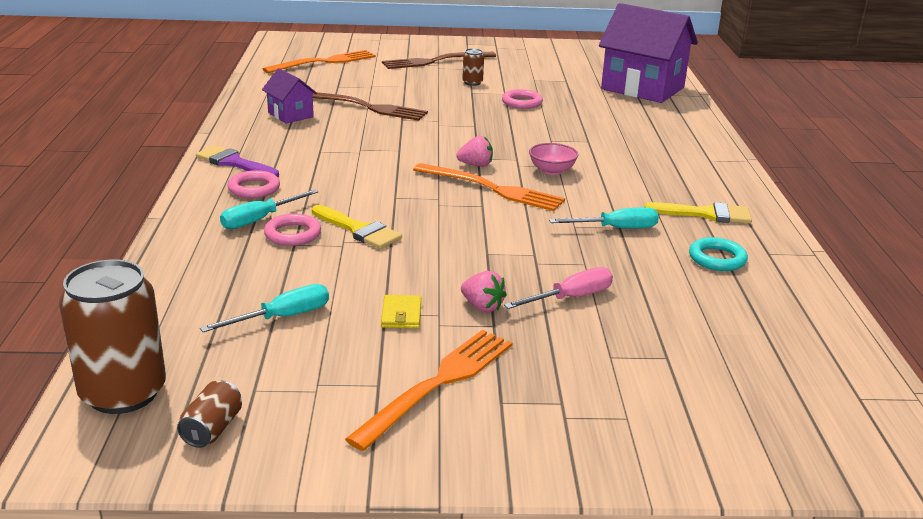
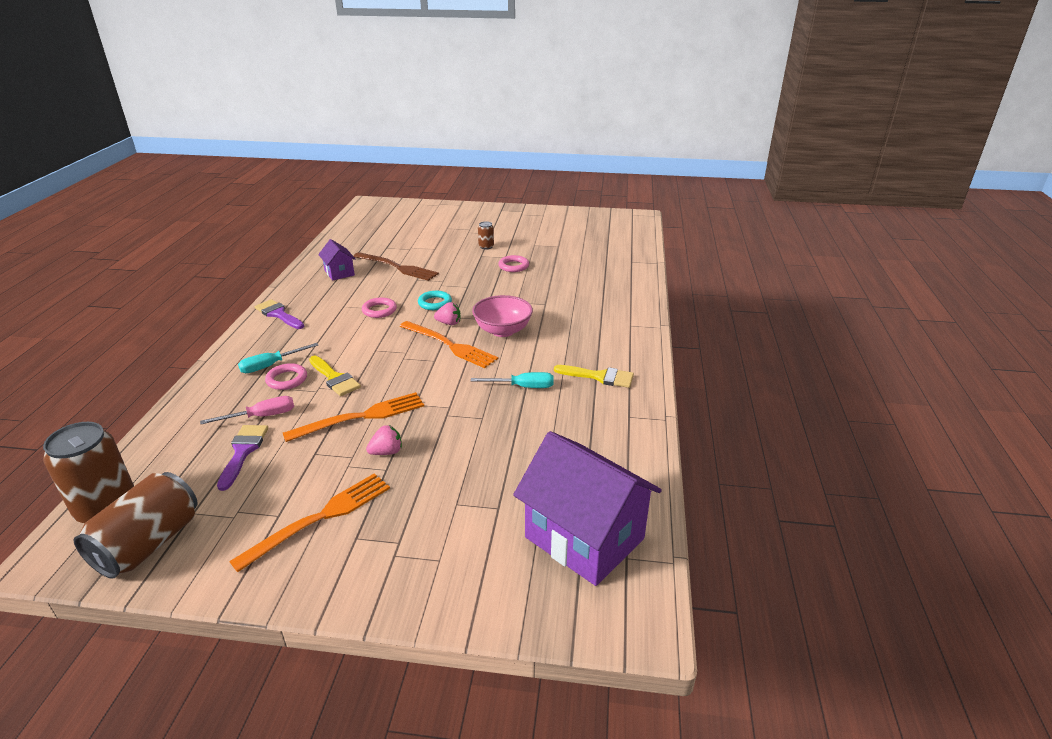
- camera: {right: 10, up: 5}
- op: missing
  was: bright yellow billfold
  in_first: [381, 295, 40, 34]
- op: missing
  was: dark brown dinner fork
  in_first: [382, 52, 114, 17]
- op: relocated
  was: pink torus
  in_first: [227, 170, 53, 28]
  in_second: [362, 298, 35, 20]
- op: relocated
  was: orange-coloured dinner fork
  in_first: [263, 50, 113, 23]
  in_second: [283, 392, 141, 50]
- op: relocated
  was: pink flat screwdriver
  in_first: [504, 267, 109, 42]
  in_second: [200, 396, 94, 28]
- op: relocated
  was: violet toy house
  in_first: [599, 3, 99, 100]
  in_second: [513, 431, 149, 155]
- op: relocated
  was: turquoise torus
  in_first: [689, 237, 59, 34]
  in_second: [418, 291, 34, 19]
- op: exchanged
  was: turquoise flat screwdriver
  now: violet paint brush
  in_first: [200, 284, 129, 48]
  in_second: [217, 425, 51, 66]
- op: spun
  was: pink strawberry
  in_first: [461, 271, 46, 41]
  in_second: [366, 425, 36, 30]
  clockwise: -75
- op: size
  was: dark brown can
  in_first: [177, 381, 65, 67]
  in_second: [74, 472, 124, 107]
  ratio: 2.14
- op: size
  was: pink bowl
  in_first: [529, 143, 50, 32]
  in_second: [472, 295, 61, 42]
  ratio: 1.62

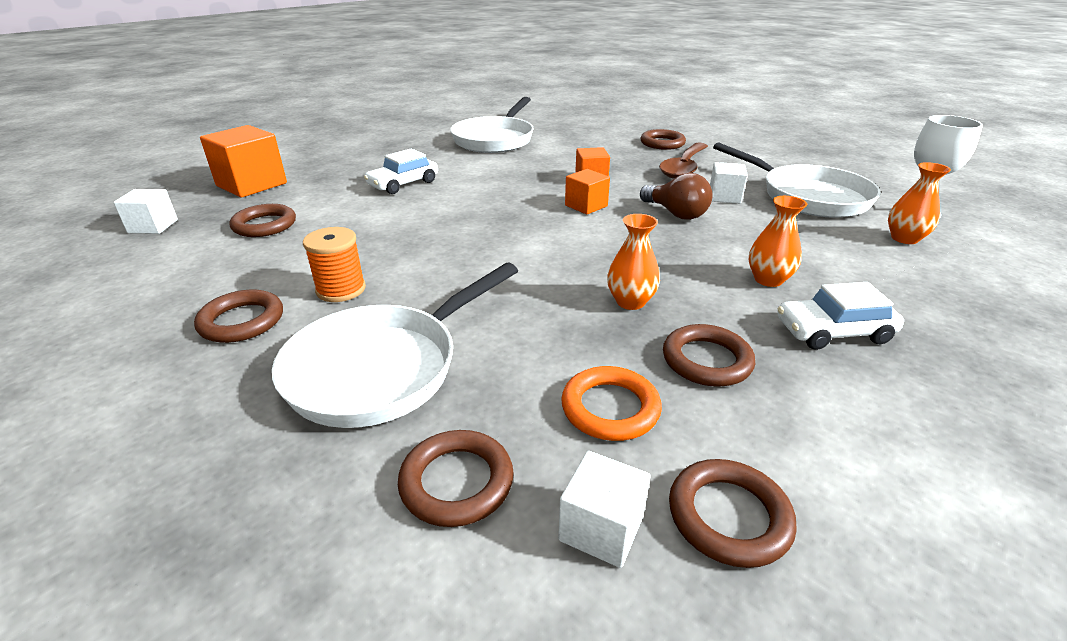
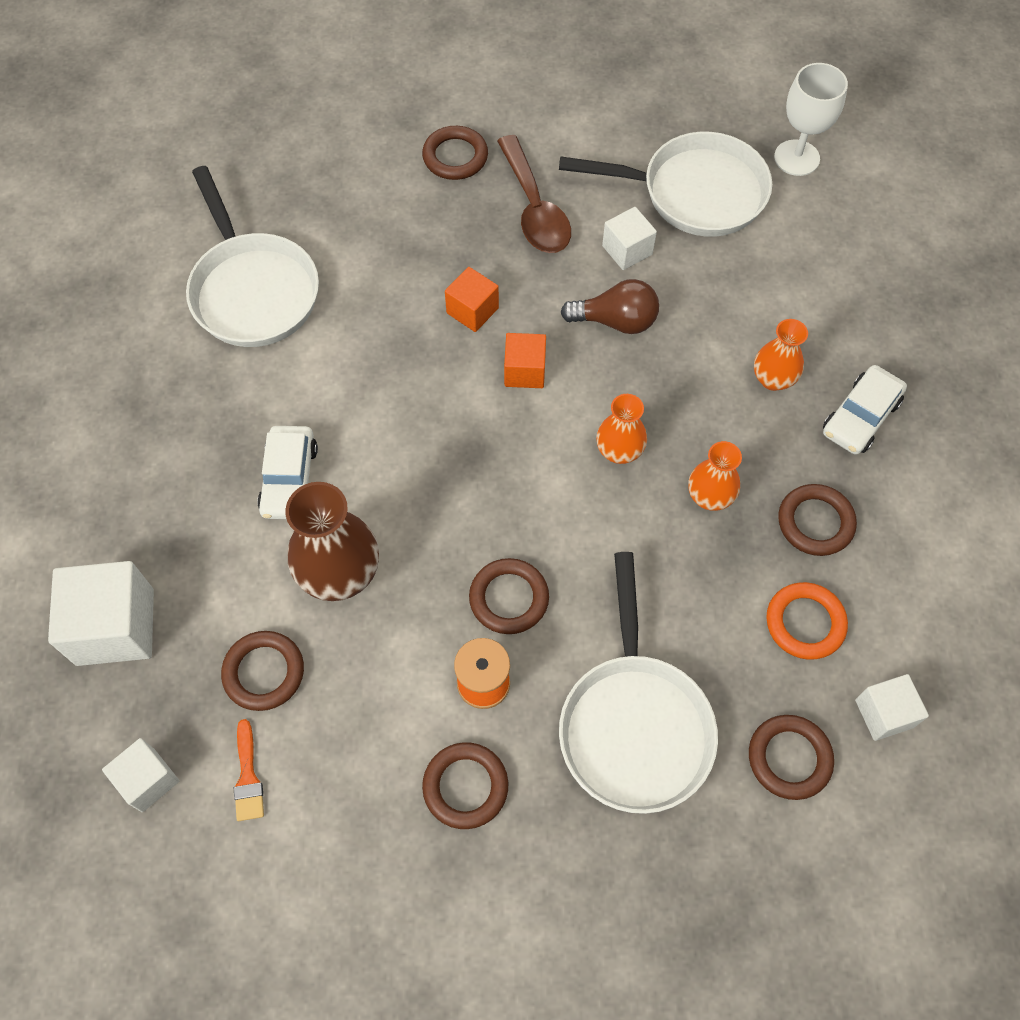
- camera: {right: -45, up: 30}
- op: appeared
  now: orange-coloured paint brush
  in_second: [234, 719, 30, 102]
- op: appeared
  now: dark brown vase
  in_second: [285, 482, 94, 119]
- op: relocated
  was: dark brown torus
  in_first: [669, 459, 128, 109]
  in_second: [469, 558, 80, 76]
- op: relocated
  was: orange-coloured vase
  in_first: [888, 162, 63, 82]
  in_second: [596, 394, 51, 70]
- op: colour
  was: orange-coloured solid cube
  now: snow-white solid cube
  in_first: [200, 125, 87, 73]
  in_second: [48, 561, 106, 105]

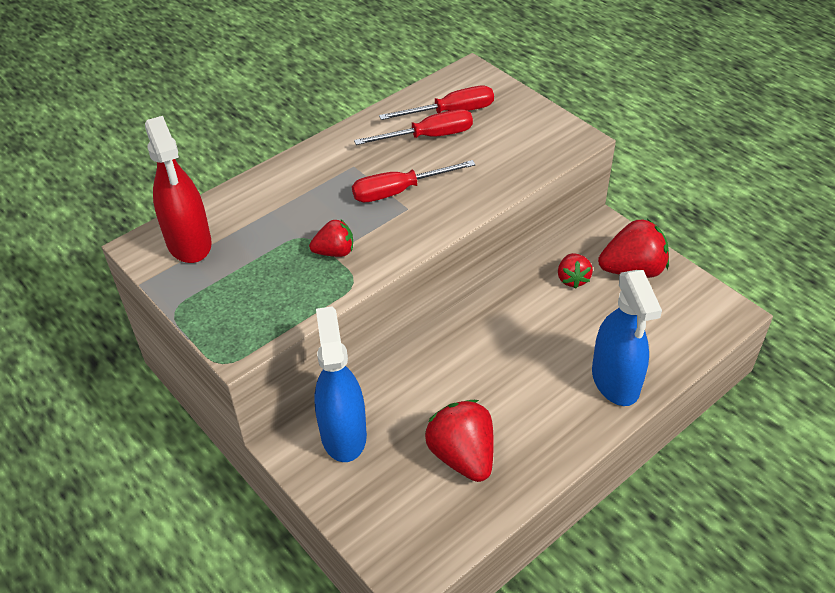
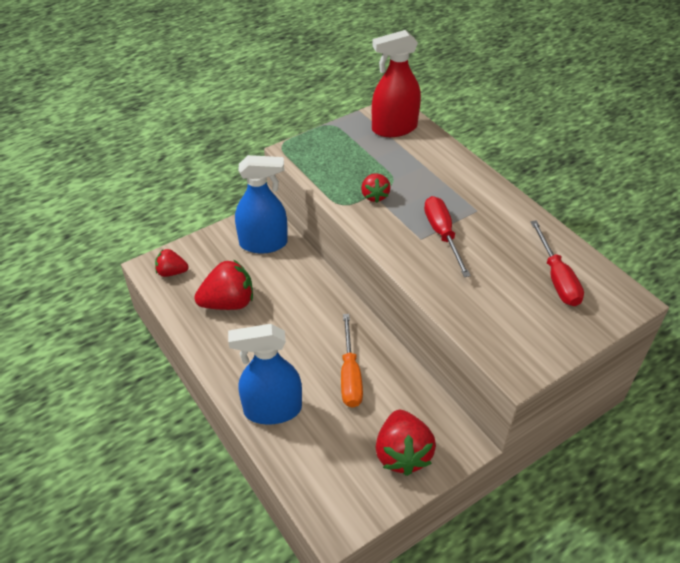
- camera: {right: 95, up: 0}
- op: missing
  was: red flat screwdriver
  in_first: [354, 109, 119, 36]
- op: appeared
  now: orange-coloured flat screwdriver
  in_second: [341, 314, 22, 94]
- op: relocated
  was: red strawberry
  in_first: [558, 253, 35, 36]
  in_second: [155, 249, 34, 28]

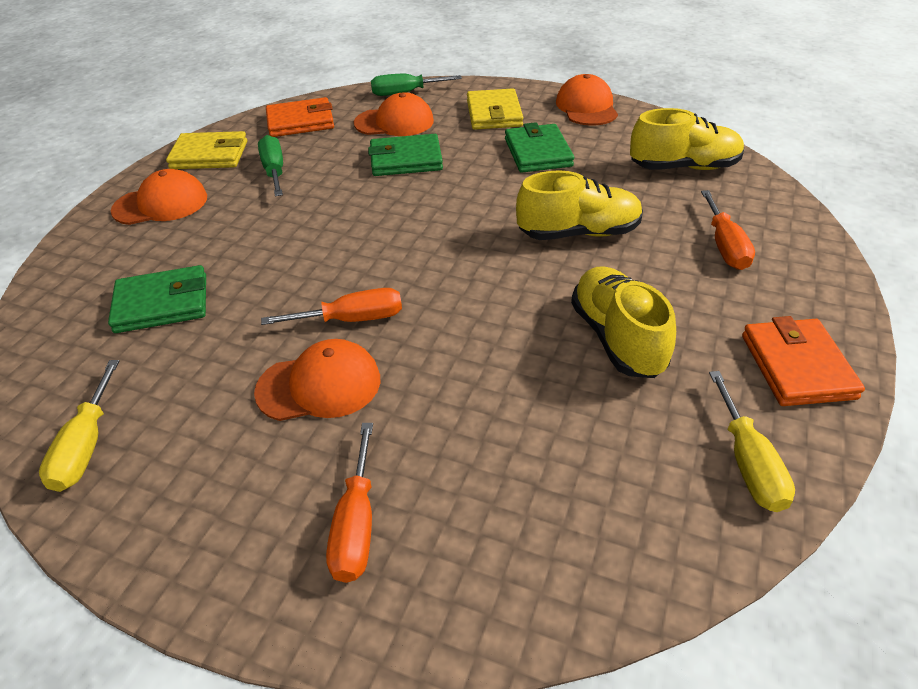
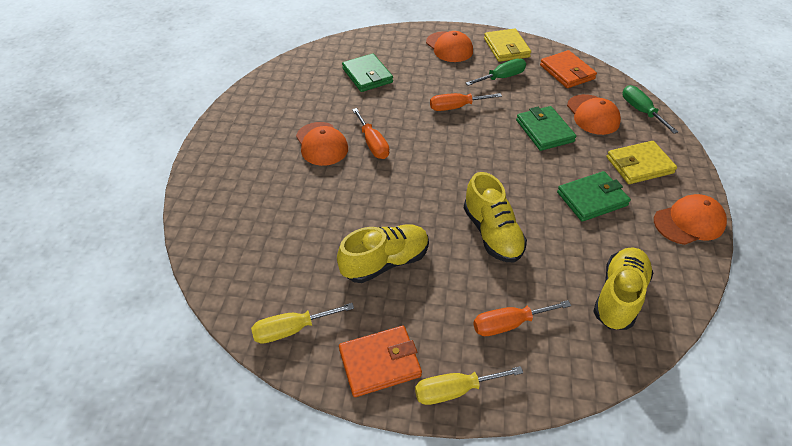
- camera: {right: 75, up: 5}
- op: relocated
  was: bright yellow flat screwdriver
  in_first: [39, 360, 80, 132]
  in_second: [415, 366, 108, 39]
- op: relocated
  was: orange-coloured flat screwdriver
  in_first: [326, 423, 47, 160]
  in_second: [430, 93, 72, 18]
- op: spun
  was: bright yellow shoe
  in_first: [630, 108, 114, 62]
  in_second: [593, 247, 60, 83]
  clockwise: -135

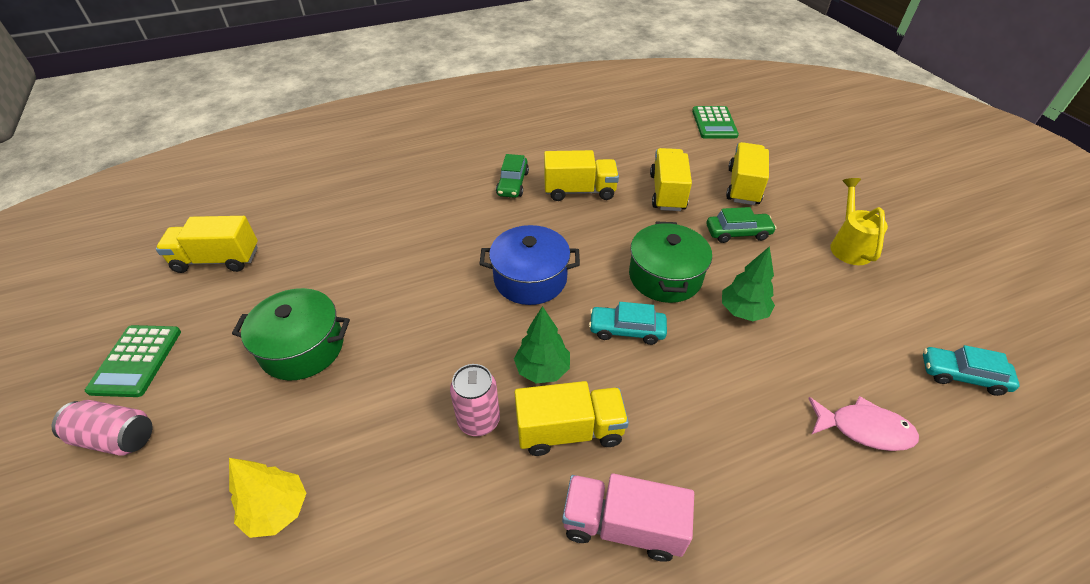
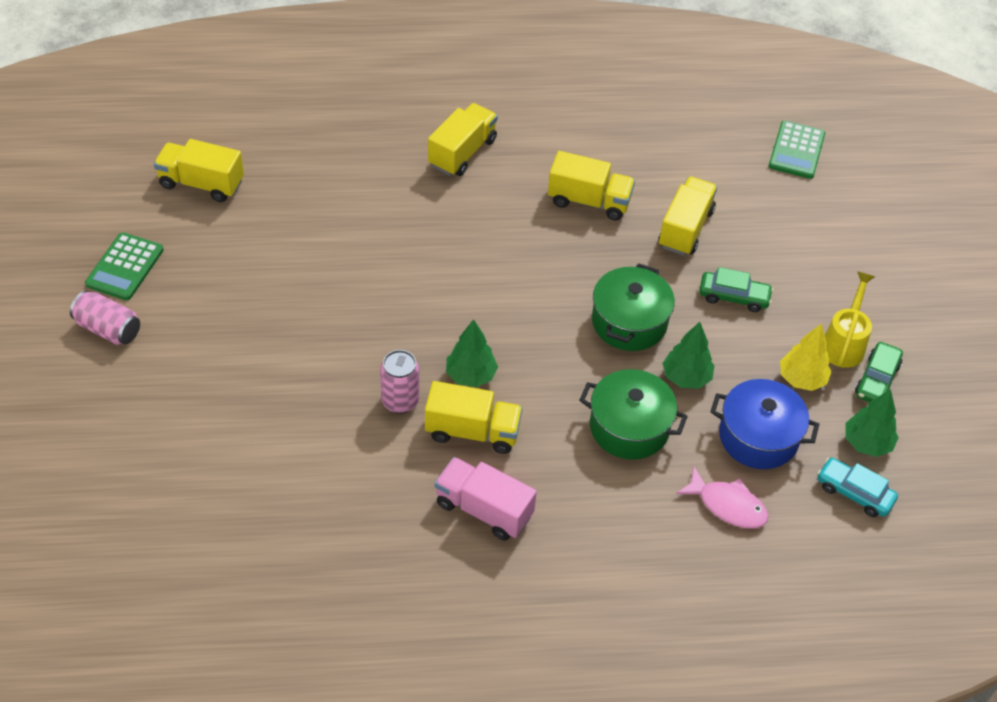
- camera: {right: 15, up: 5}
- op: missing
  was: turquoise car
  in_first: [589, 302, 78, 43]
- op: appeared
  now: leaf-green toy tree
  in_second: [845, 389, 54, 68]
- op: relocated
  was: bright yellow toy tree
  in_first: [229, 458, 77, 80]
  in_second: [780, 323, 52, 68]
- op: relocated
  was: leaf-green pot
  in_first: [232, 288, 118, 93]
  in_second: [579, 369, 109, 91]
- op: relocated
  was: blue pot
  in_first: [479, 225, 101, 80]
  in_second: [710, 379, 109, 90]
- op: relocated
  was: leaf-green car
  in_first: [496, 154, 33, 44]
  in_second: [855, 342, 48, 60]
- op: relocated
  was: bright yellow toy truck
  in_first: [726, 142, 43, 63]
  in_second: [428, 103, 70, 73]

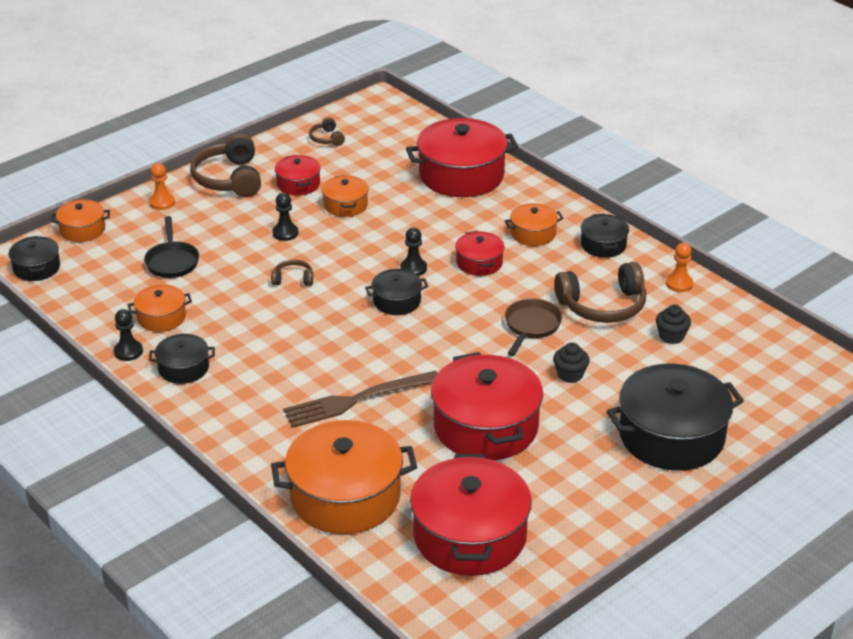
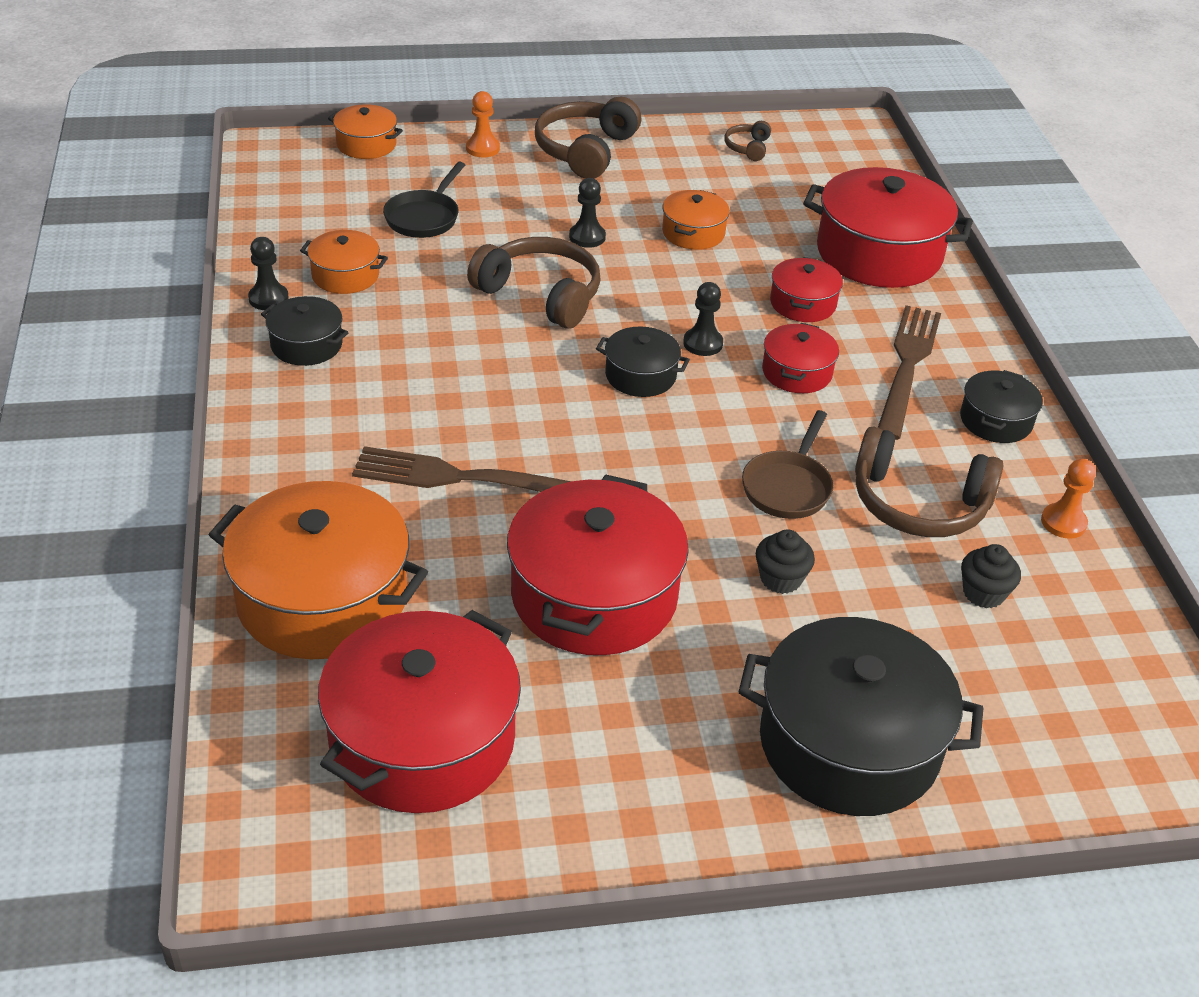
- camera: {right: 30, up: 5}
- op: missing
  was: ebony pot
  in_first: [9, 236, 51, 45]
- op: relocated
  was: red pot
  in_first: [275, 155, 46, 40]
  in_second: [770, 257, 73, 65]
- op: exchanged
  was: orange-coloured pot
  now: dark brown dinner fork
  in_first: [504, 203, 60, 43]
  in_second: [878, 305, 63, 135]
- op: spun
  was: dark brown frying pan
  in_first: [505, 298, 57, 58]
  in_second: [742, 410, 91, 109]
  clockwise: 150
- op: size
  was: dark brown headphones
  in_first: [271, 259, 42, 27]
  in_second: [467, 237, 134, 92]
  ratio: 2.06

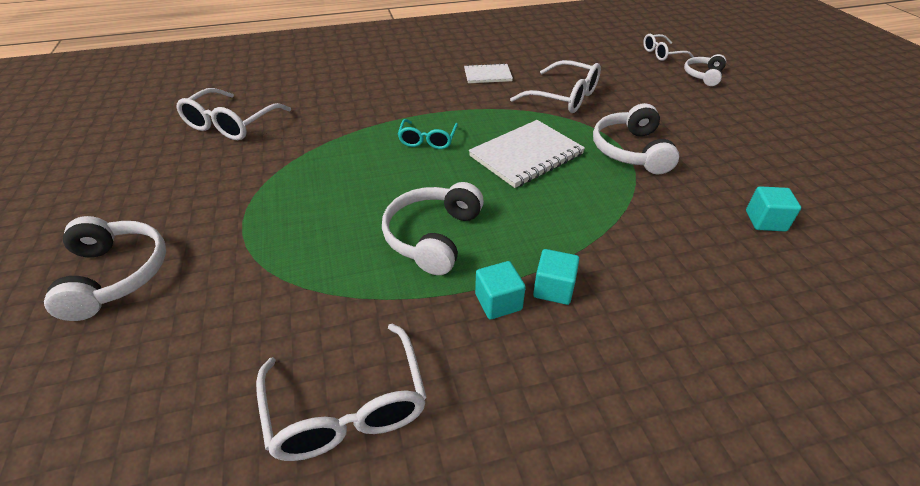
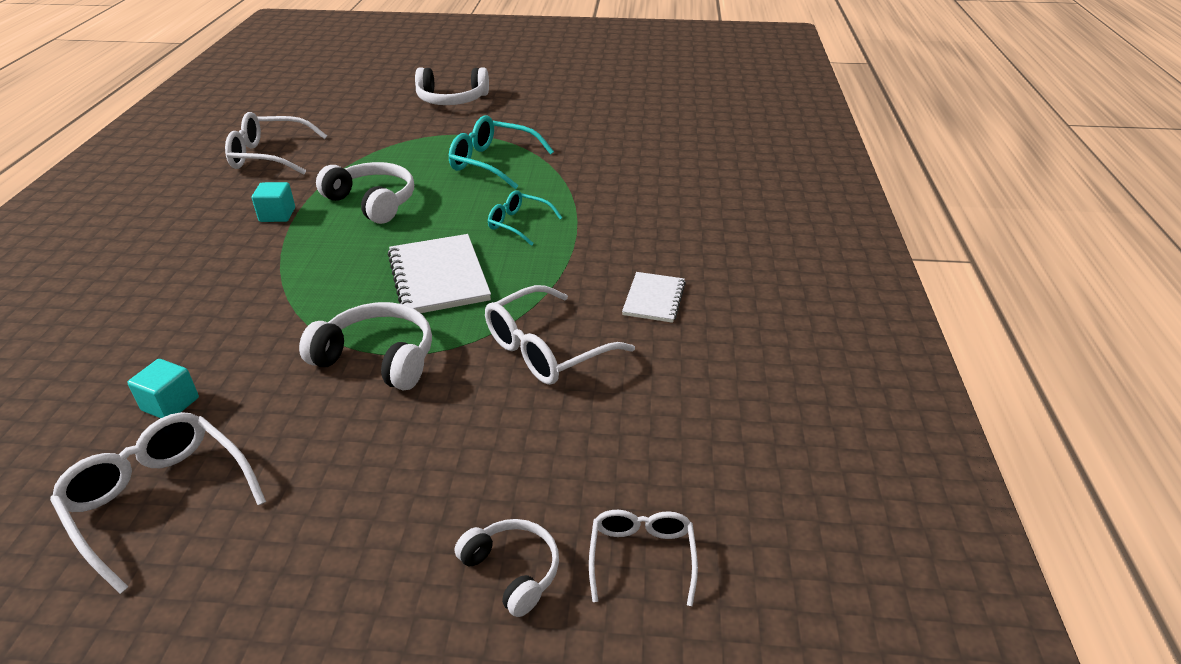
- camera: {right: 110, up: -5}
- op: missing
  was: turquoise solid cube
  in_first: [533, 249, 46, 56]
- op: appeared
  now: turquoise glasses
  in_second: [449, 115, 105, 74]
- op: relocated
  was: snow-white glasses
  in_first: [176, 88, 115, 52]
  in_second: [50, 412, 216, 182]

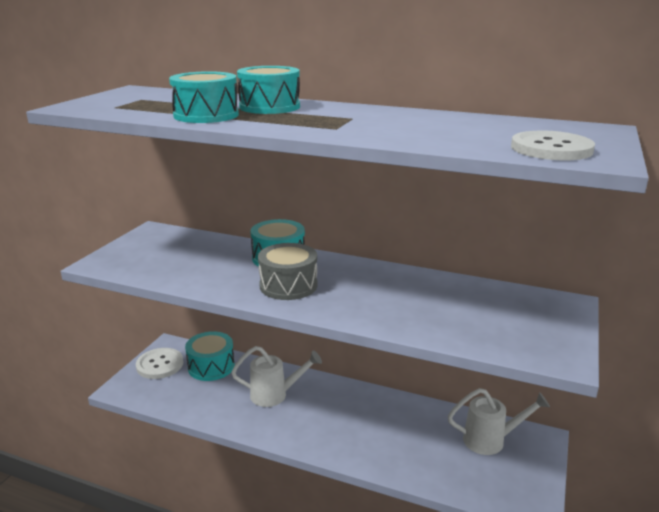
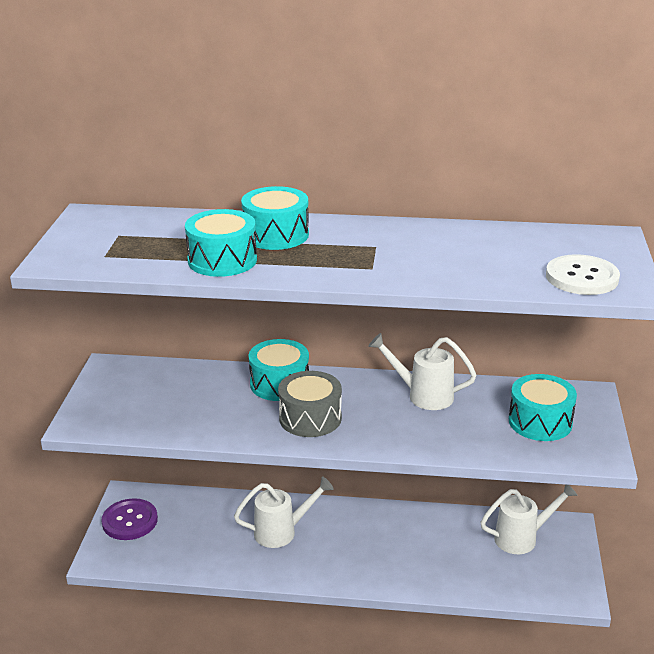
- camera: {right: -15, up: 5}
- op: appeared
  now: snow-white watering can
  in_second: [368, 333, 108, 77]
- op: relocated
  was: turquoise snare drum
  in_first: [185, 331, 50, 50]
  in_second: [509, 374, 68, 67]
- op: colour
  was: snow-white sewing button
  now: violet sewing button
  in_first: [136, 348, 47, 31]
  in_second: [102, 498, 56, 42]

